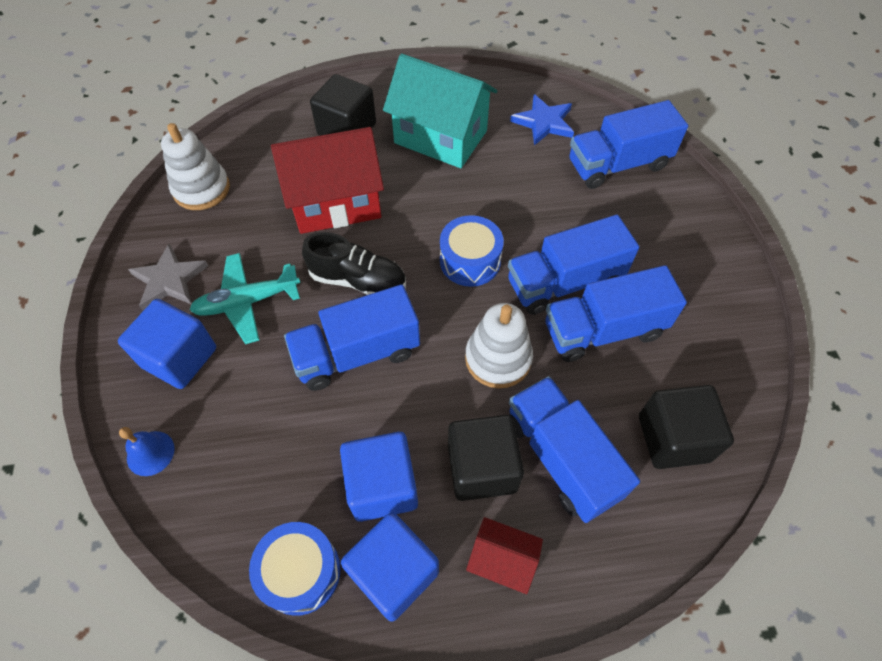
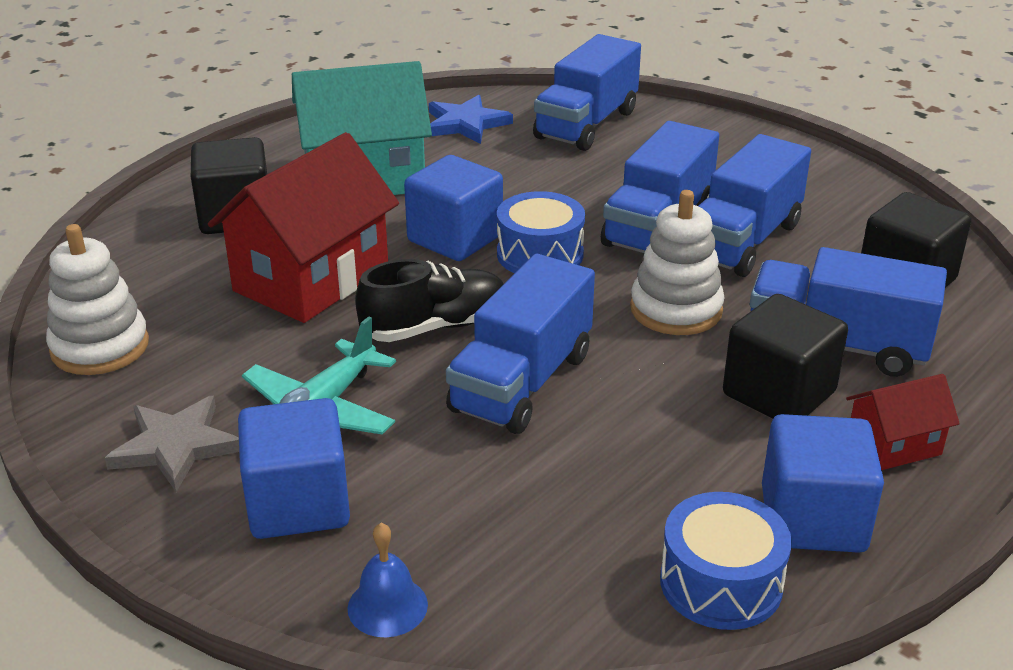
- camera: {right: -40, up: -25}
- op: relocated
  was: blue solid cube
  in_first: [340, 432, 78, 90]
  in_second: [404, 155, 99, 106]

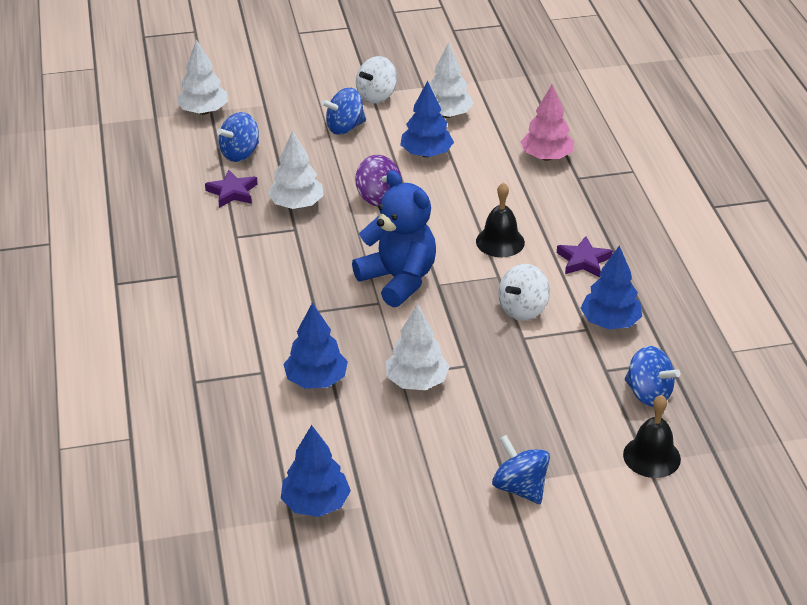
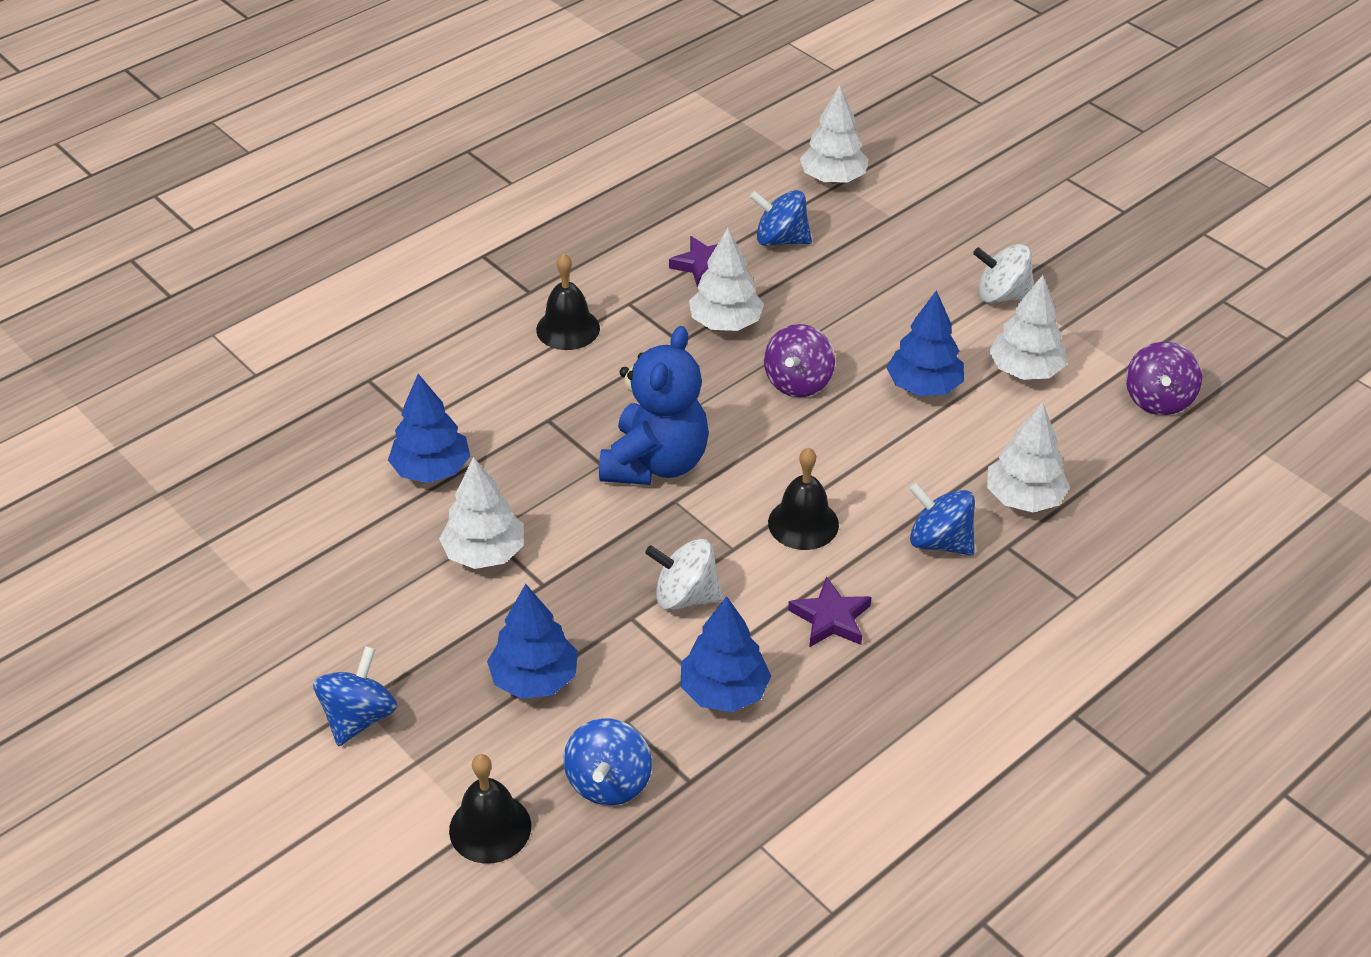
- camera: {right: 60, up: 5}
- op: appeared
  now: ebony school bell
  in_second: [536, 253, 64, 97]
- op: appeared
  now: violet spinning top
  in_second: [1126, 341, 76, 74]
- op: relocated
  was: blue toy tree
  in_first: [281, 425, 70, 92]
  in_second: [487, 584, 91, 115]
- op: relocated
  was: blue spinning top
  in_first: [321, 88, 45, 47]
  in_second: [909, 483, 66, 73]
- op: colour
  was: pink toy tree
  now: snow-white toy tree
  in_first: [520, 84, 54, 77]
  in_second: [987, 402, 83, 110]

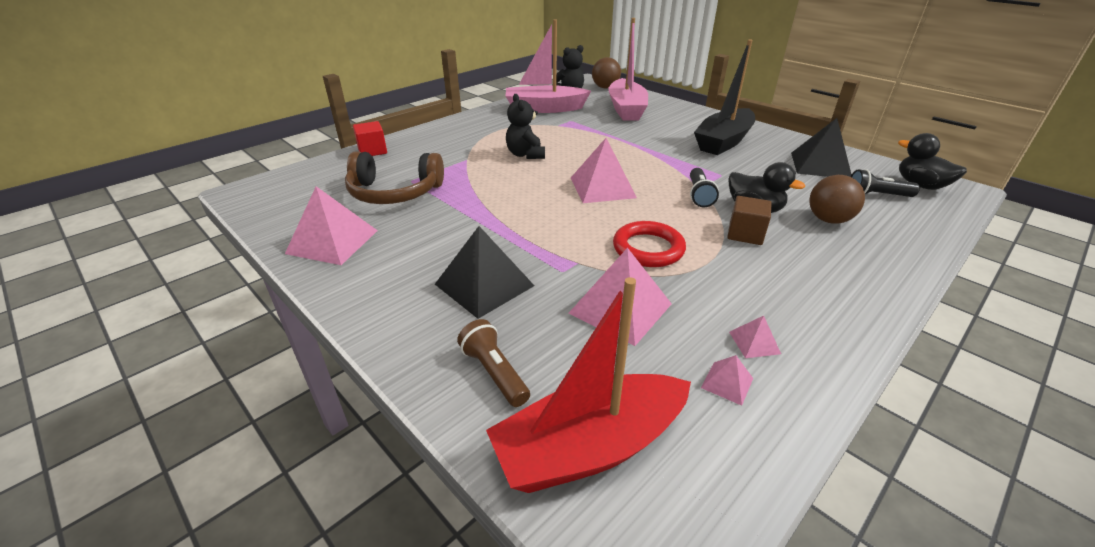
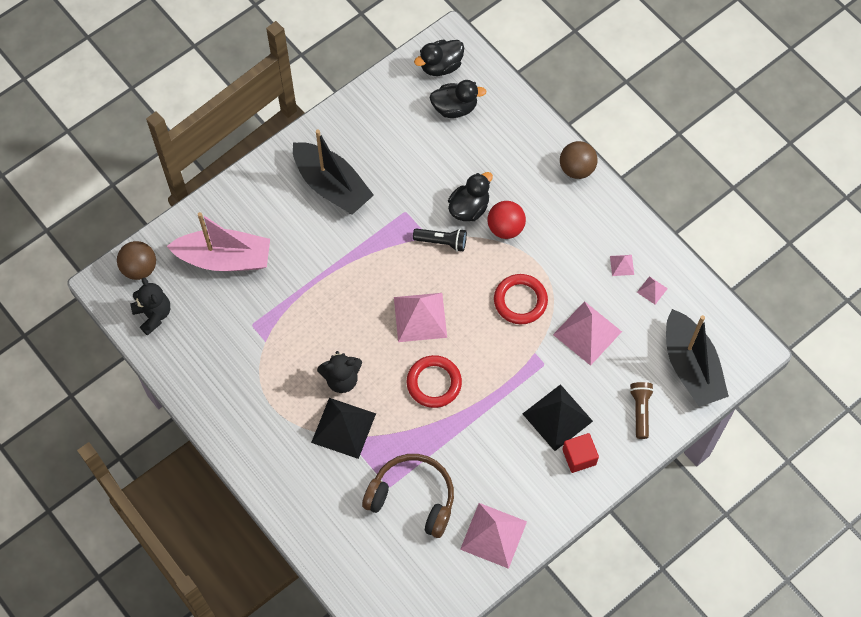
- camera: {right: -85, up: 30}
- op: missing
  was: pink sailboat
  in_first: [506, 19, 85, 94]
- op: appeared
  now: red torus
  in_second: [407, 355, 55, 53]
- op: relocated
  was: red solid cube
  in_first: [353, 121, 34, 35]
  in_second: [562, 433, 37, 40]
- op: relocated
  was: ebony solid pyramid
  in_first: [791, 118, 61, 59]
  in_second: [311, 398, 65, 61]
- op: relocated
  was: dark brown play ball
  in_first: [810, 175, 55, 49]
  in_second: [560, 141, 37, 38]
- op: exchanged
  was: dark brown solid cube
  now: red play ball
  in_first: [727, 196, 45, 49]
  in_second: [487, 201, 39, 38]
- op: exchanged
  was: ebony flashlight
  now: ebony duck
  in_first: [851, 169, 69, 28]
  in_second: [429, 80, 58, 38]
- op: colour
  was: red sailboat
  now: ebony sailboat
  in_first: [486, 277, 205, 216]
  in_second: [666, 309, 63, 98]
- op: spun
  was: dark brown headphones
  in_first: [345, 152, 99, 52]
  in_second: [362, 454, 92, 84]
  clockwise: -75
- op: spun
  was: dark brown flashlight
  in_first: [457, 319, 73, 88]
  in_second: [629, 382, 25, 57]
  clockwise: 120

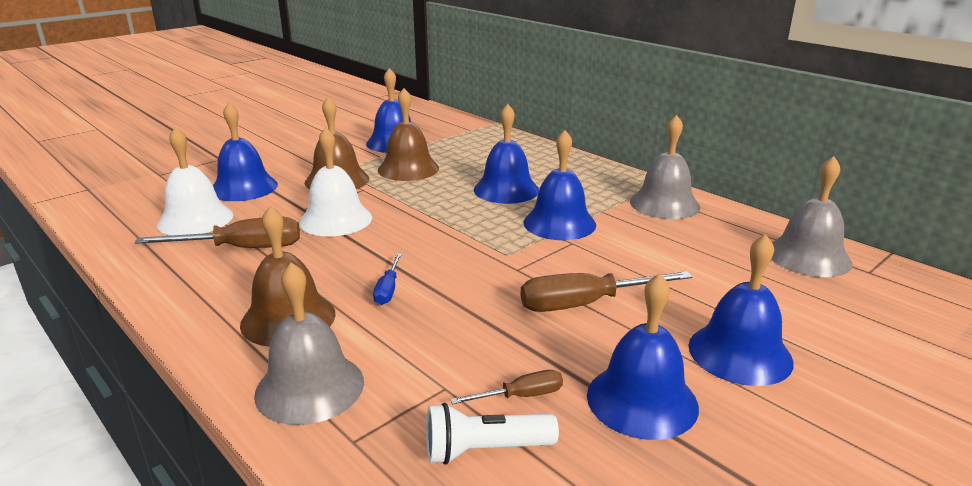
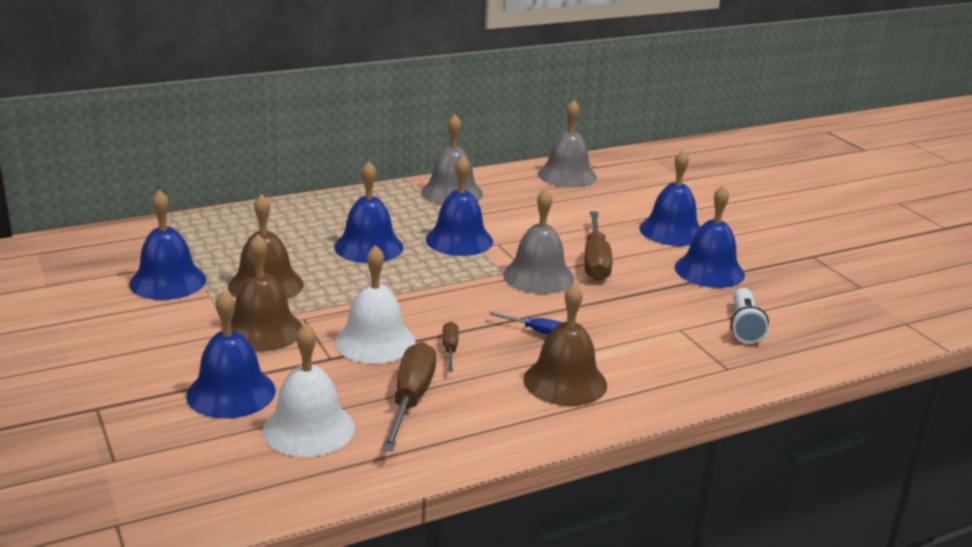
- camera: {right: -75, up: 0}
- op: relocated
  was: ash-grey school bell
  in_first: [254, 262, 110, 163]
  in_second: [503, 188, 71, 106]
- op: relocated
  was: dark brown flat screwdriver
  in_first: [450, 370, 113, 34]
  in_second: [442, 322, 17, 50]

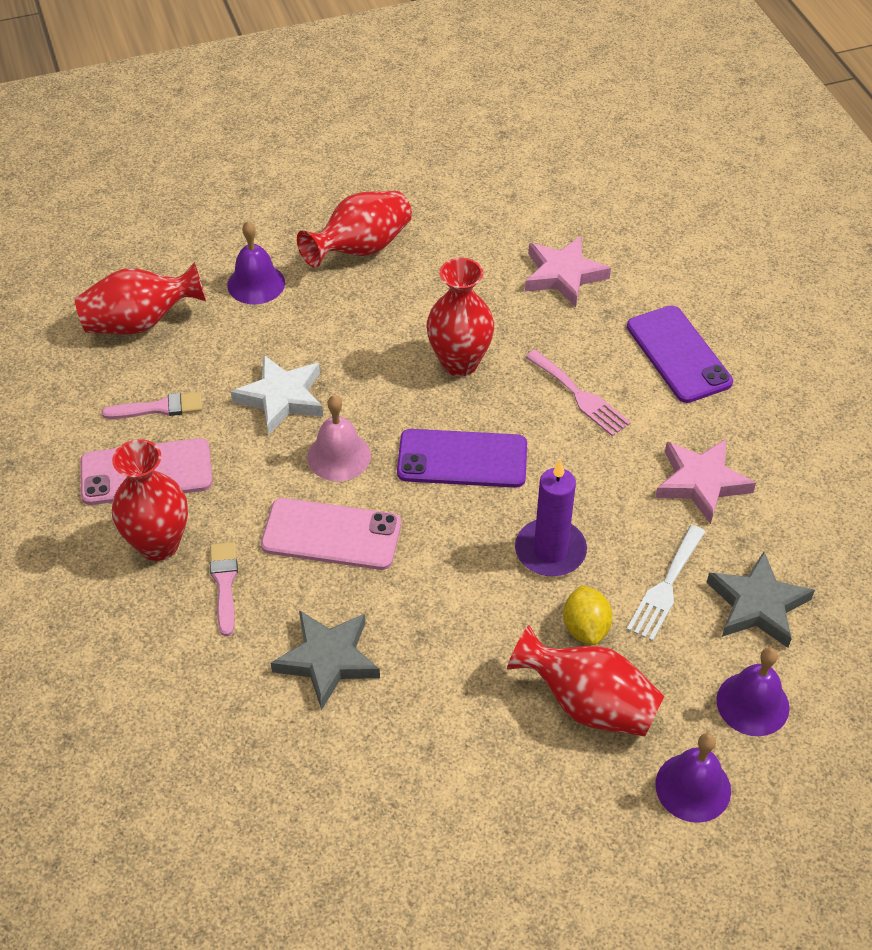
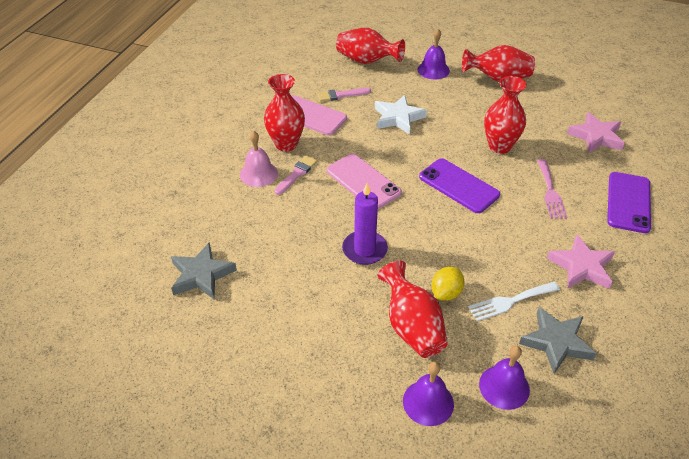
- camera: {right: 40, up: -5}
- op: relocated
  was: ash-grey five-pointed star
  in_first: [271, 610, 109, 100]
  in_second: [171, 242, 66, 57]
- op: relocated
  was: pink school bell
  in_first: [307, 395, 64, 86]
  in_second: [240, 131, 38, 56]
- op: relocated
  was: violet pillar candle
  in_first: [515, 460, 72, 117]
  in_second: [342, 183, 46, 82]
- op: spun
  was: pink paint brush
  in_first: [102, 392, 100, 27]
  in_second: [317, 88, 54, 14]
  clockwise: 135

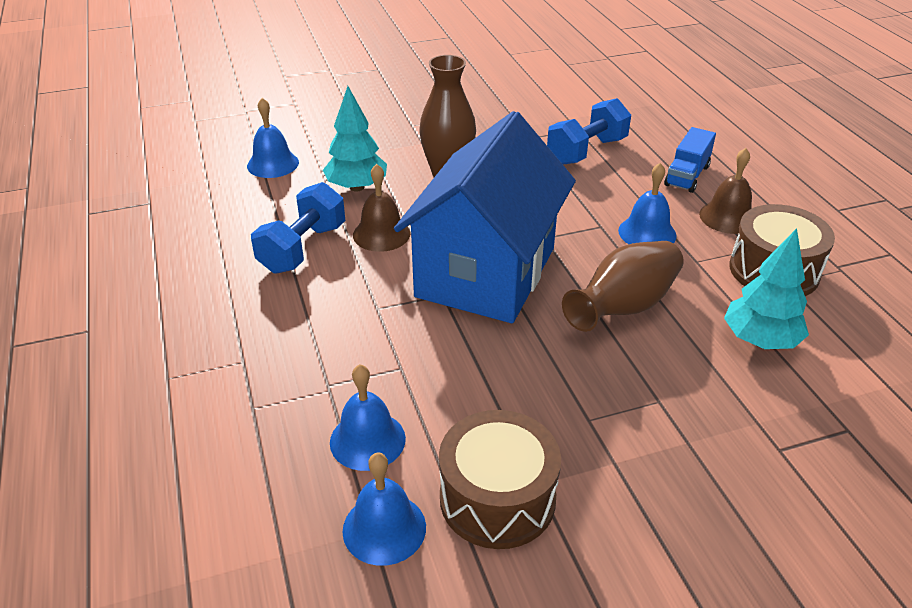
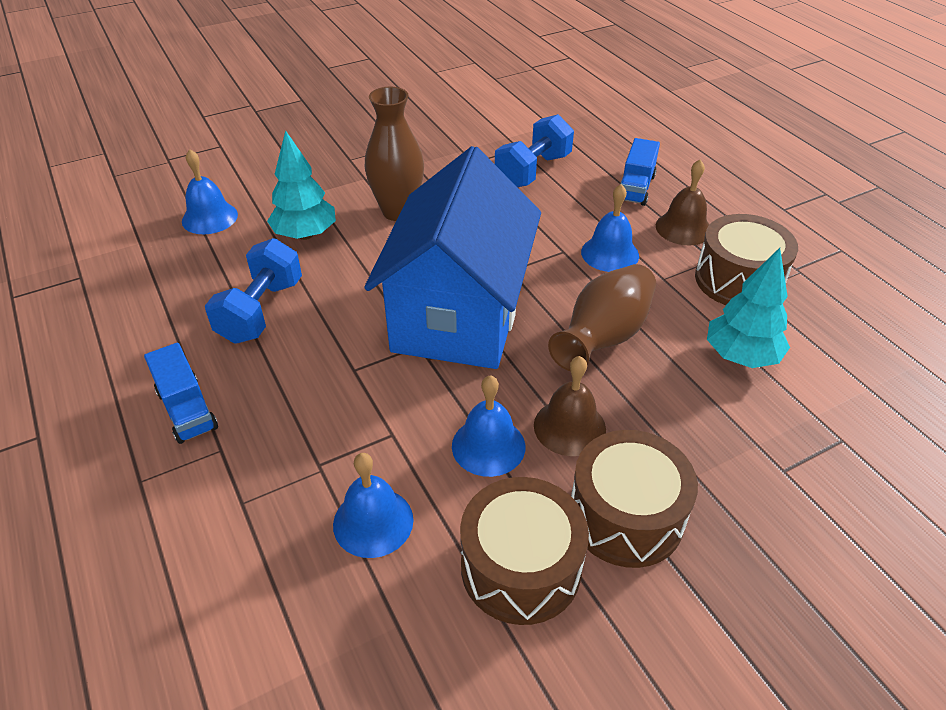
- camera: {right: -10, up: 5}
- op: appeared
  now: blue toy truck
  in_second: [144, 343, 74, 101]
- op: appeared
  now: dark brown snare drum
  in_second: [571, 430, 127, 138]
- op: relocated
  was: blue school bell
  in_first: [342, 452, 84, 114]
  in_second: [452, 375, 73, 102]
- op: relocated
  was: dark brown school bell
  in_first: [353, 164, 57, 88]
  in_second: [534, 356, 72, 100]

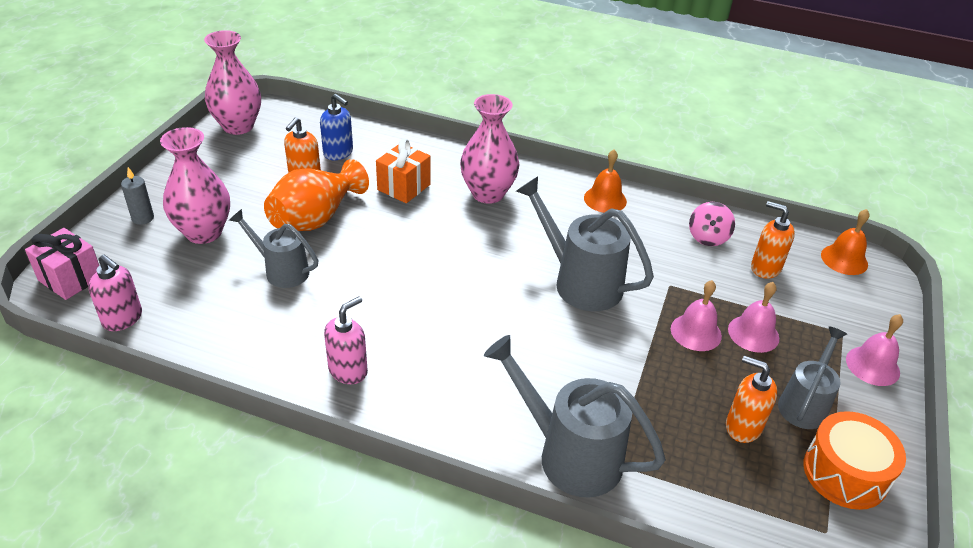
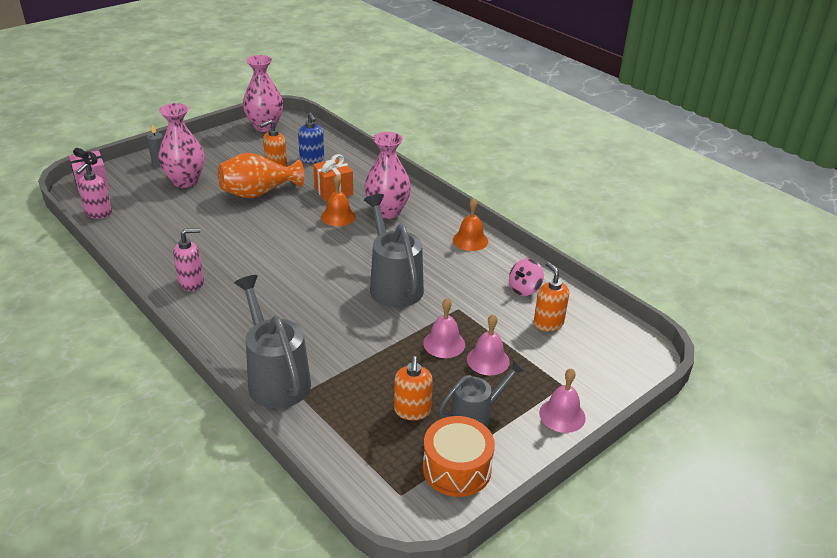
- camera: {right: 30, up: -5}
- op: missing
  was: ash-grey watering can
  in_first: [229, 209, 89, 79]
- op: relocated
  was: orange-coloured school bell
  in_first: [821, 209, 49, 66]
  in_second: [321, 175, 35, 51]
- op: spun
  was: pink soap pump
  in_first: [88, 254, 54, 77]
  in_second: [76, 163, 36, 56]
  clockwise: 45
- op: spun
  was: orange-coloured soap pump
  in_first: [726, 356, 52, 87]
  in_second: [394, 356, 39, 64]
  clockwise: -150

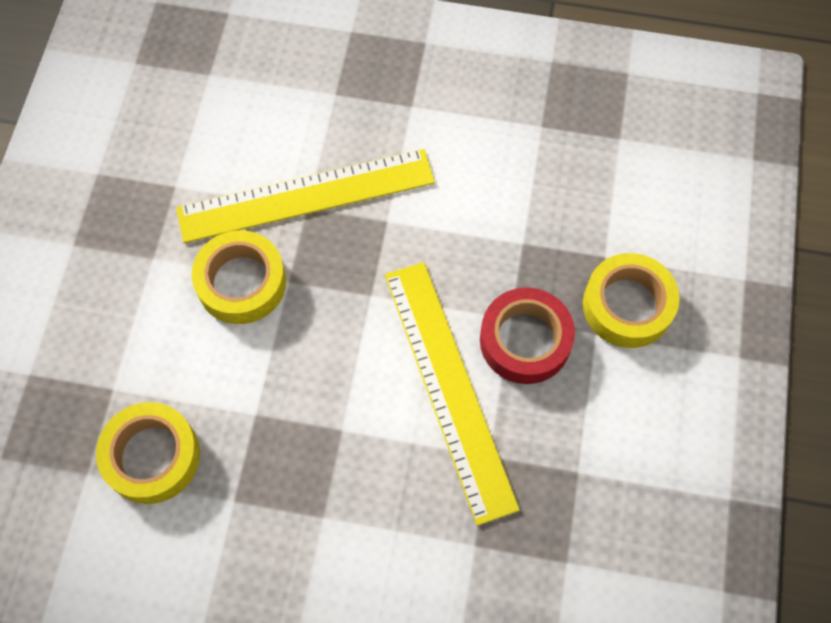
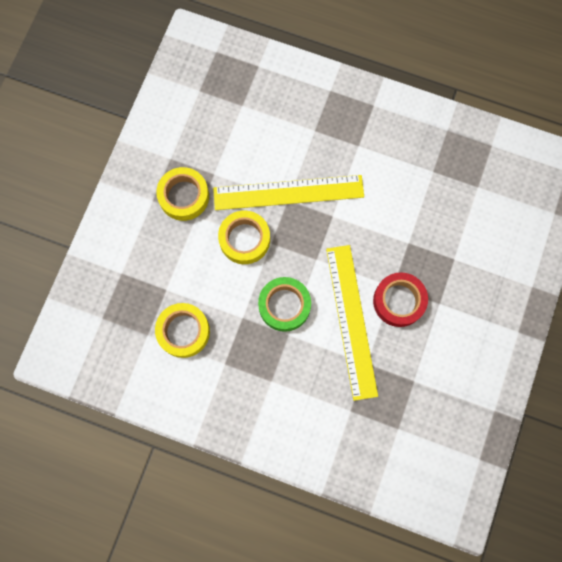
- camera: {right: 10, up: 10}
- op: appeared
  now: leaf-green sticky tape
  in_second: [258, 277, 53, 55]
- op: relocated
  was: bright yellow sticky tape
  in_first: [583, 253, 97, 95]
  in_second: [156, 167, 53, 54]

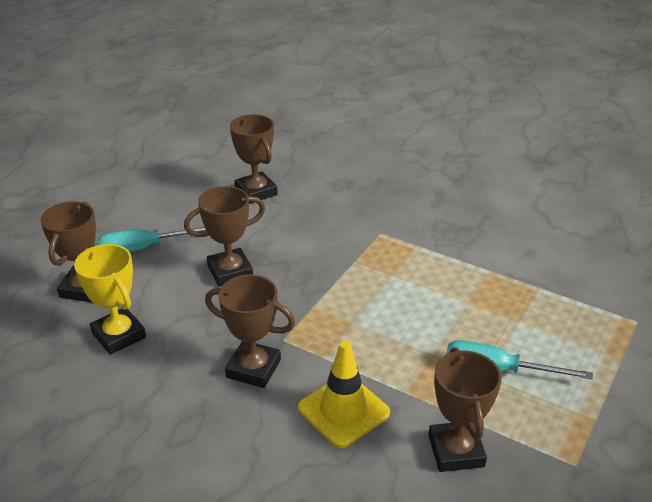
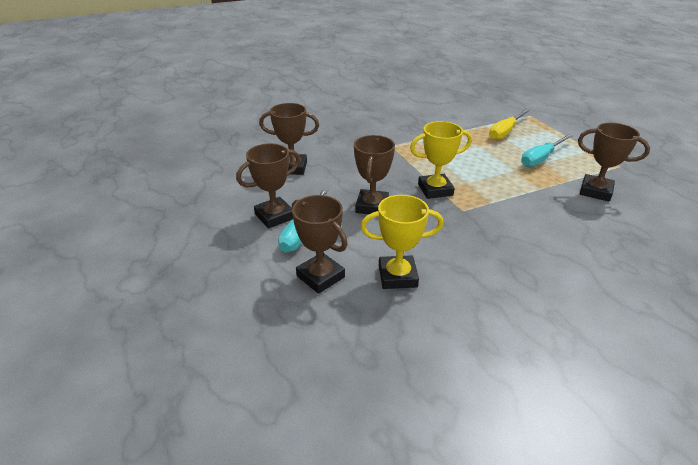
- camera: {right: -55, up: 0}
- op: missing
  was: bright yellow safety cone
  in_first: [298, 341, 92, 107]
- op: appeared
  now: bright yellow award cup
  in_second: [410, 121, 62, 78]
- op: appeared
  now: bright yellow flat screwdriver
  in_second: [489, 109, 41, 31]
- op: relocated
  was: dark brown award cup
  in_first: [205, 275, 90, 113]
  in_second: [236, 143, 64, 85]

